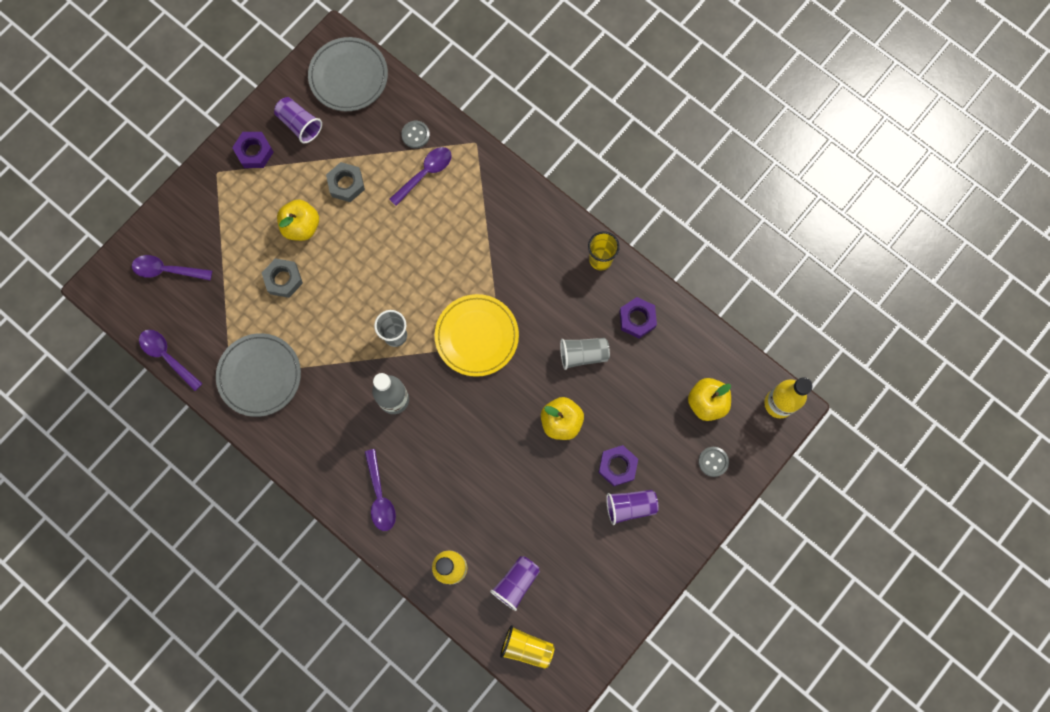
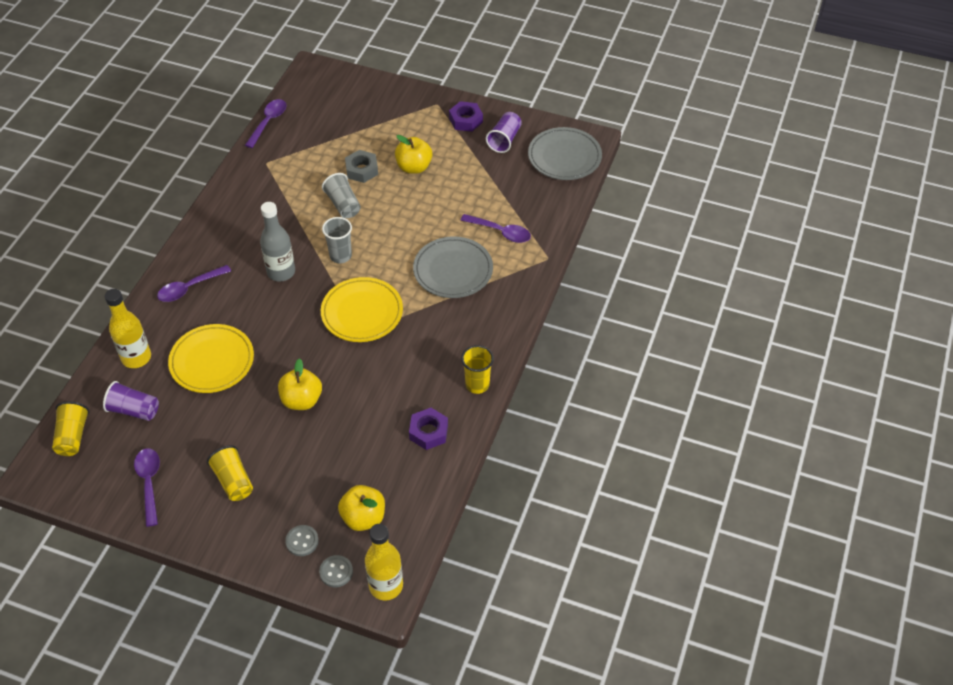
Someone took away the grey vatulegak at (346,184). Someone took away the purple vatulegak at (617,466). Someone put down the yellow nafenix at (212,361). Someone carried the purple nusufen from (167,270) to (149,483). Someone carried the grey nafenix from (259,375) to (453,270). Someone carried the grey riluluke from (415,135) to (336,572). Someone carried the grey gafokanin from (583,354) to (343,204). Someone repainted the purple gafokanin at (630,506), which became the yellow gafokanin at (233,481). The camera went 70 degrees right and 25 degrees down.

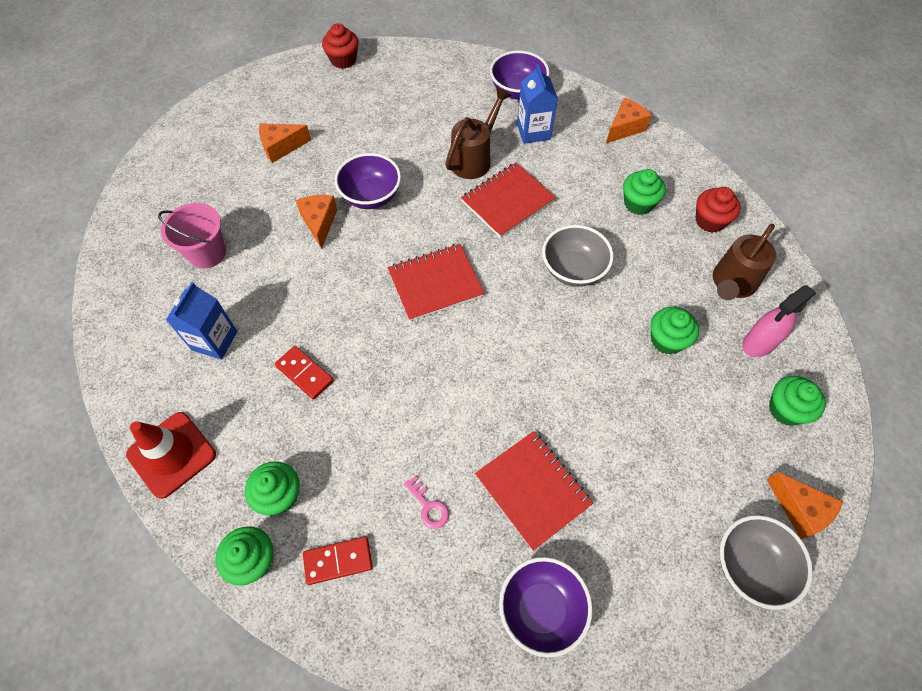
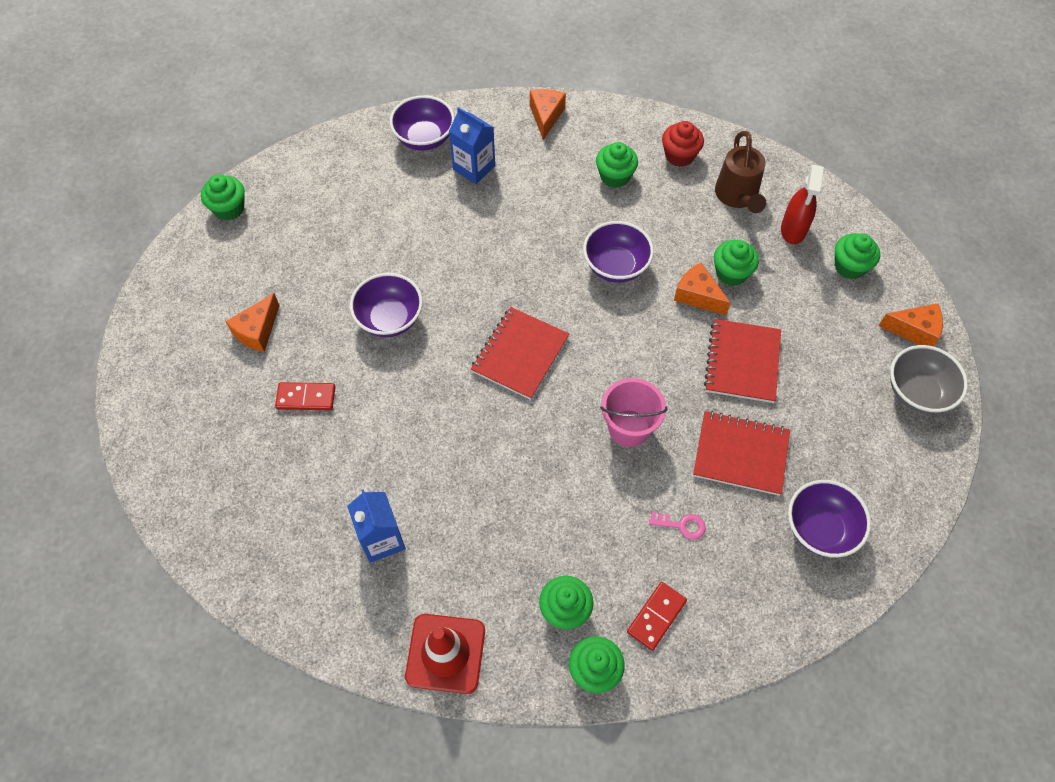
Someone took away the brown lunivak at (474,159). Someone carried the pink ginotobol from (207,253) to (629,428). Someone carried the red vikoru from (305,373) to (306,397). Someone carried the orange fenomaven from (319,223) to (697,296). Someone carried the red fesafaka from (507,201) to (742,362). Someone repainted the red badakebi at (343,60), which became the green badakebi at (229,208). Someone repainted the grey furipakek at (573,270), which became the purple furipakek at (616,266). Someone repainted the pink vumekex at (759,343), which became the red vumekex at (793,230). The camera went 40 degrees left and 0 degrees up.

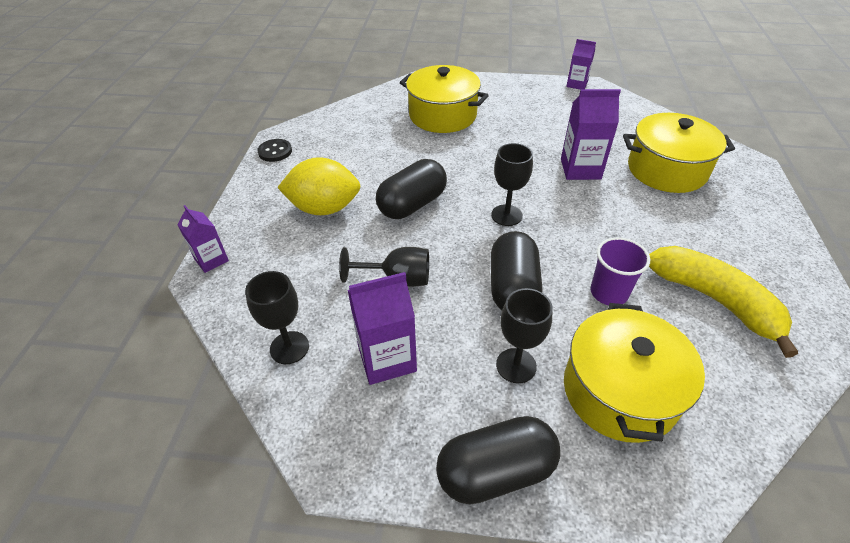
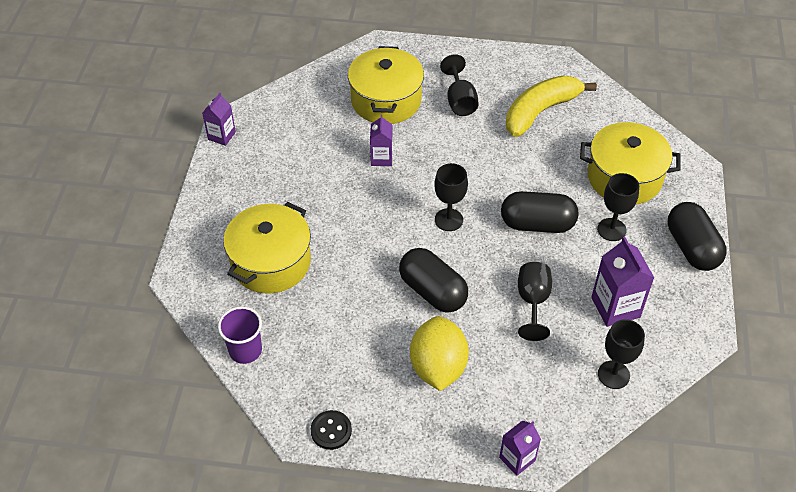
Someone put down the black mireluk at (459,100). Someone carried the purple gafokanin from (609,292) to (245,350). Someone scaled the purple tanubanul at (580,169) by 0.63. The camera went 90 degrees left and 5 degrees up.

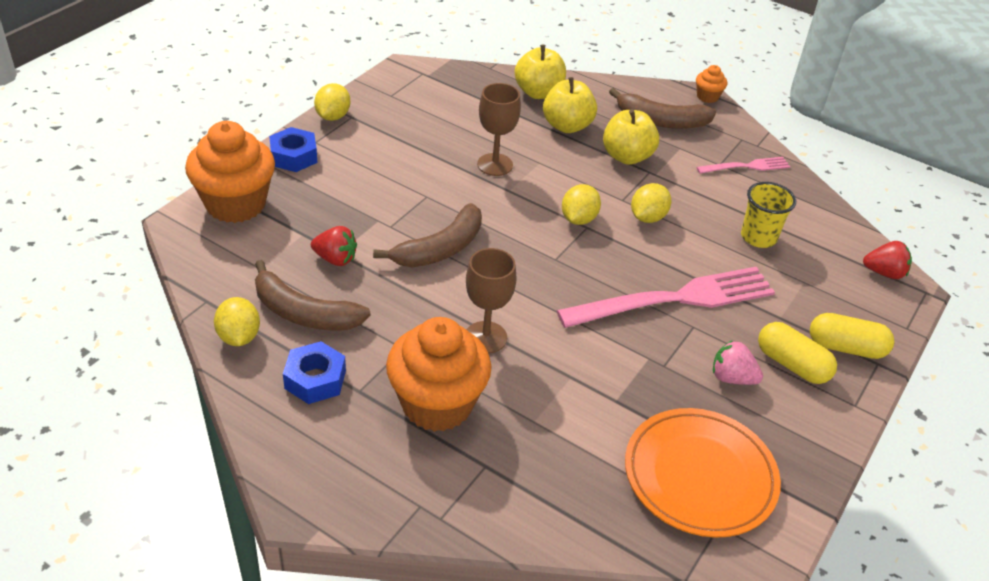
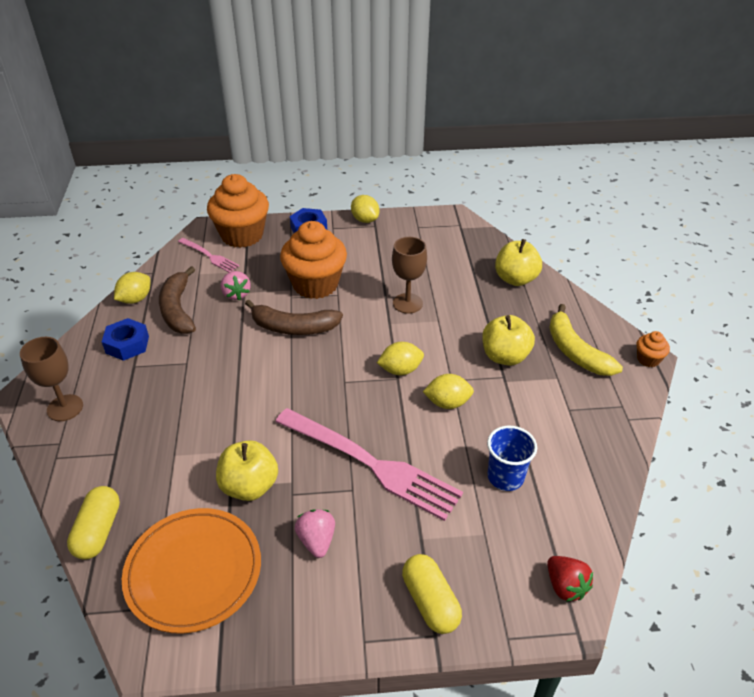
Someone carried the orange badakebi from (437,404) to (315,284). Someone carried the brown mireluk from (485,337) to (65,408). Someone carried the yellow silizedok from (567,126) to (249,486). Someone carried the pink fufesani from (747,166) to (210,256). Someone carried the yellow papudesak from (792,364) to (98,531). Someone repainted the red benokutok at (335,259), which became the pink benokutok at (236,294). Someone repainted the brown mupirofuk at (661,121), which became the yellow mupirofuk at (575,351). Someone repainted the yellow gafokanin at (758,237), which became the blue gafokanin at (505,477). Someone rotated the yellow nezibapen at (333,116) by 75 degrees clockwise. The camera went 55 degrees right and 0 degrees up.

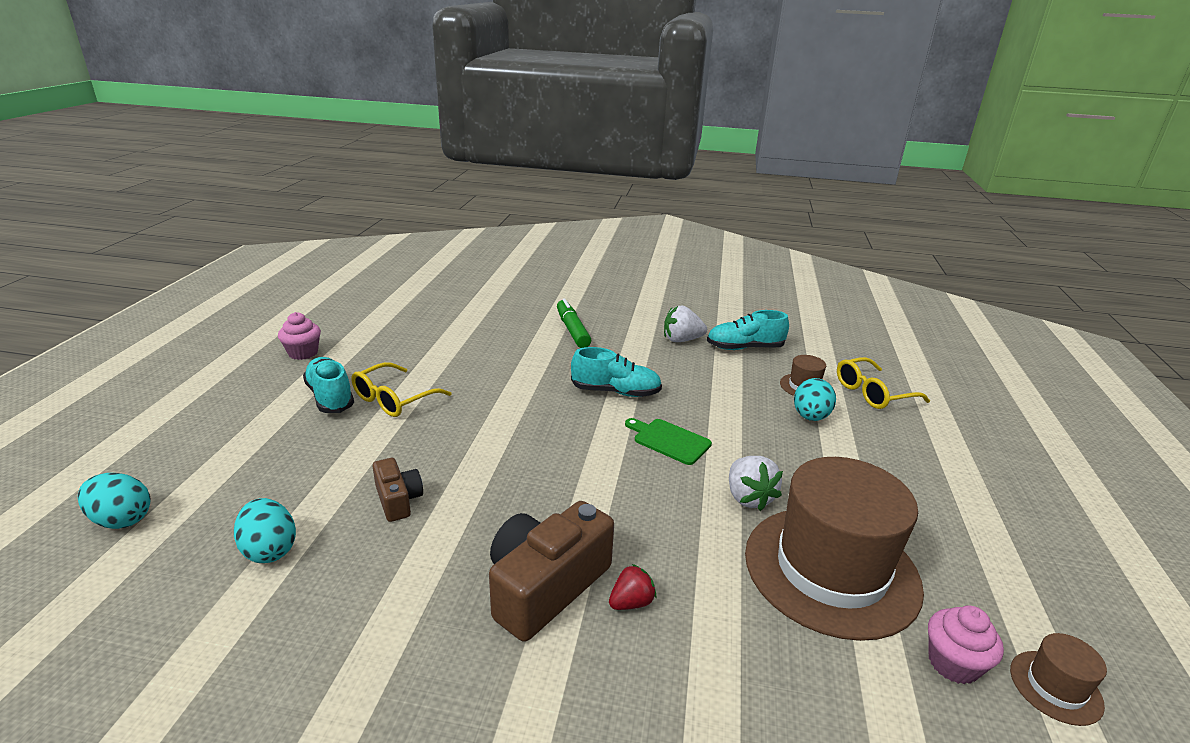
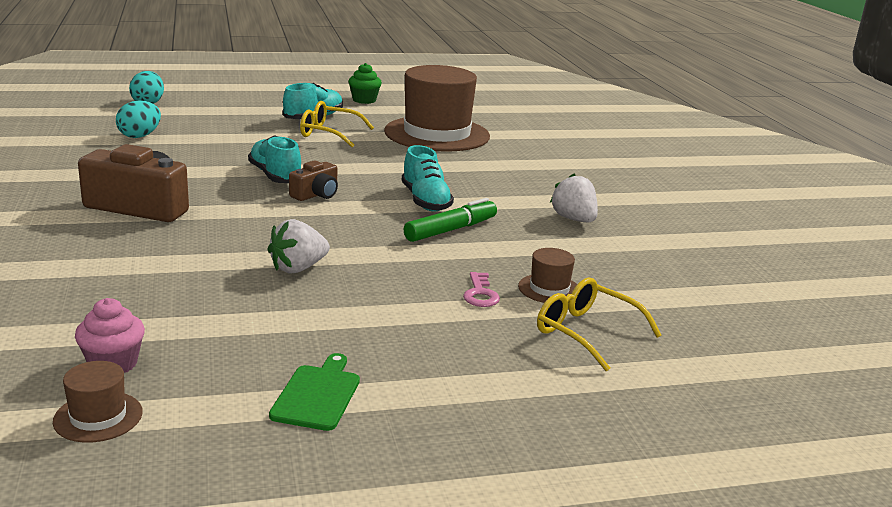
Someone took away the red benokutok at (631,602). Someone carried the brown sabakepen from (398,500) to (316,194). Someone carried the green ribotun from (572,330) to (451,230). Someone carried the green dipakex from (669,440) to (318,395). Someone carried the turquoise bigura from (744,348) to (275,176). Someone carried the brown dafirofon from (831,569) to (437,134). Someone swapped the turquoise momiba at (810,417) for the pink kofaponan at (480,294). Someone repainted the pink badakebi at (303,353), which became the green badakebi at (364,100). The camera went 65 degrees right and 5 degrees down.

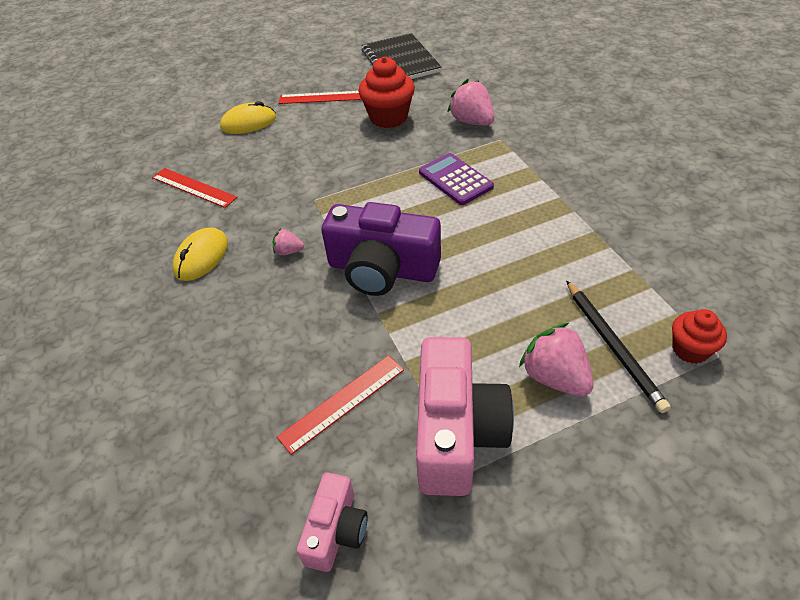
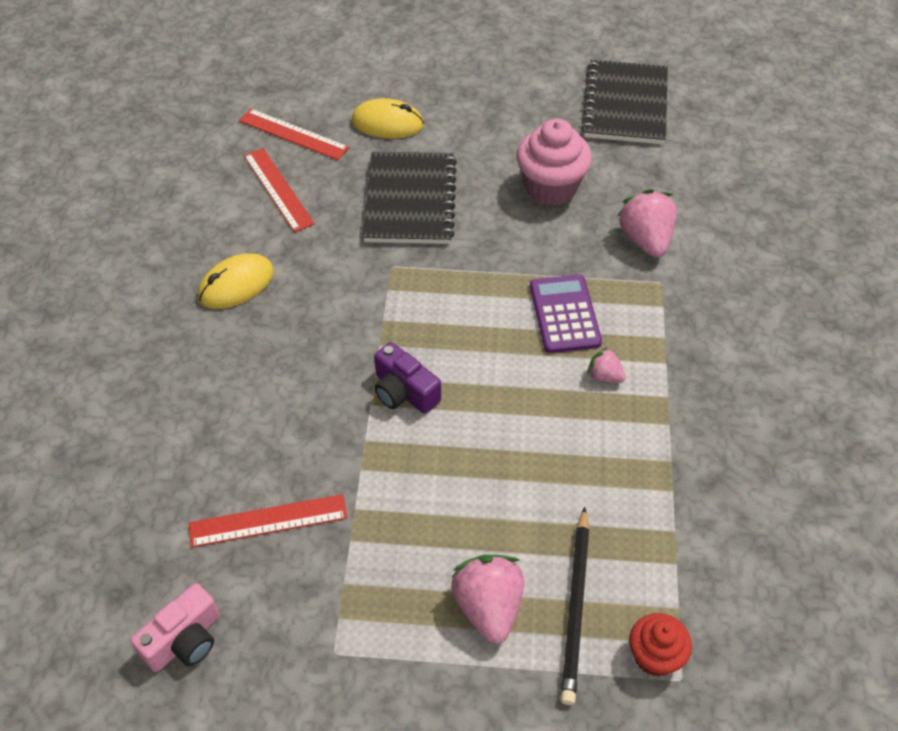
Someone took away the pink sabakepen at (456,432). Someone put down the black fesafaka at (410,200). Someone carried the pink benokutok from (288,251) to (604,376). Someone carried the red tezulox from (322,97) to (293,134). Someone repainted the red badakebi at (388,117), which became the pink badakebi at (550,188). Someone scaled the purple sabakepen at (382,269) by 0.54. The camera went 25 degrees right and 5 degrees up.

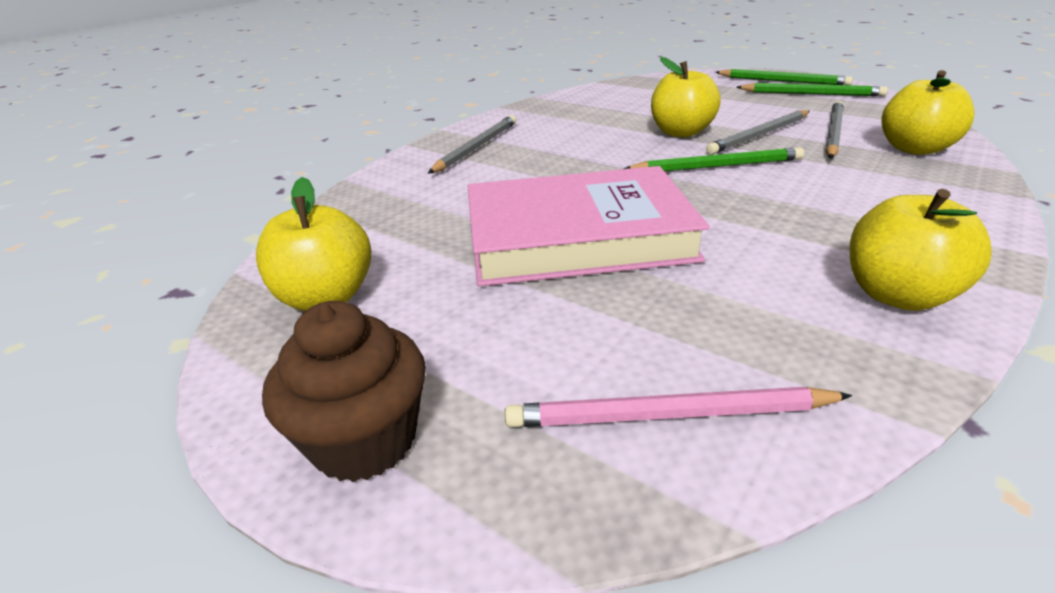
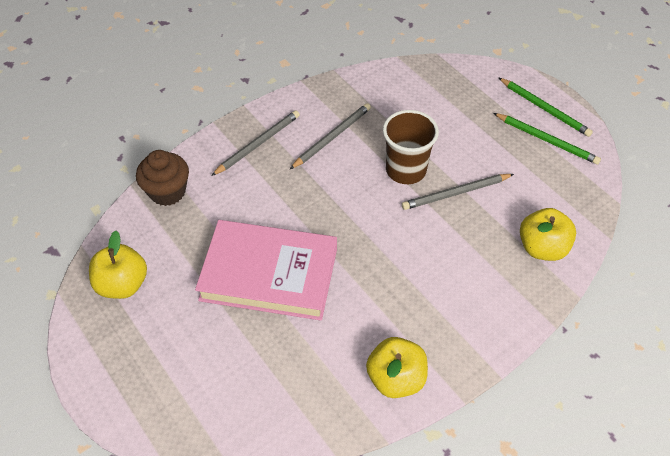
Someone took away the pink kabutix at (669,415). Someone took away the green kabutix at (717,166). Someone carried the brown badakebi from (364,440) to (167,192). Someone carried the grey kabutix from (833,133) to (332,137). Someone swapped the yellow silizedok at (681,132) for the brown gafokanin at (406,170). The camera went 15 degrees right and 20 degrees up.

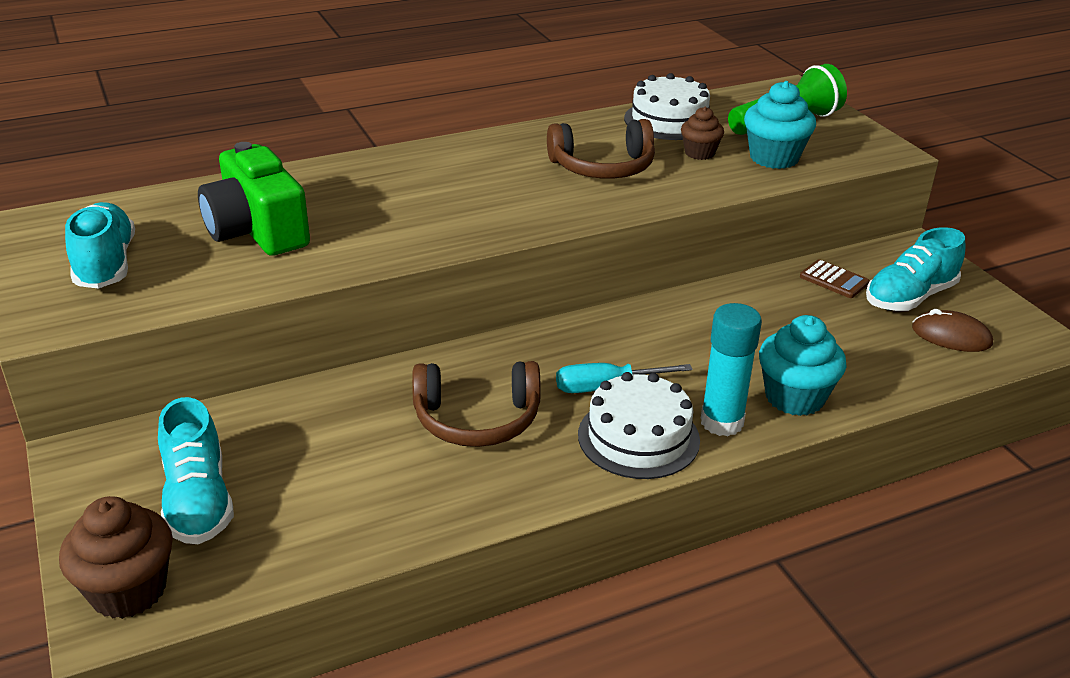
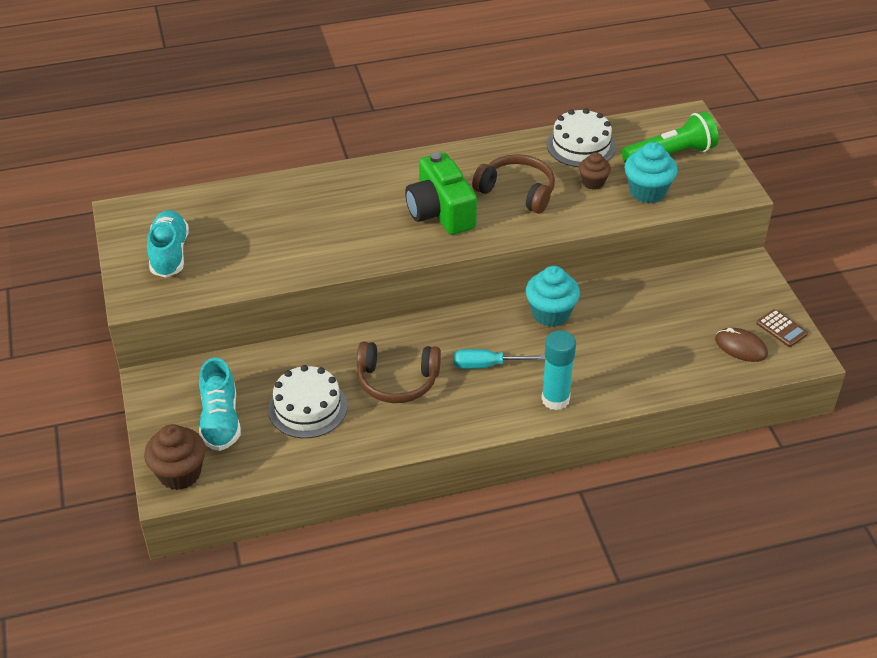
Someone took away the turquoise bigura at (909,297). Someone carried the green sabakepen from (257,230) to (440,212). Someone carried the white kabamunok from (638,437) to (307,408). Someone carried the turquoise badakebi from (794,397) to (550,314). Someone carried the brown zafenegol from (834,280) to (781,328). Someone rotated the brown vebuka at (603,167) by 150 degrees counterclockwise. The camera went 10 degrees right and 10 degrees up.

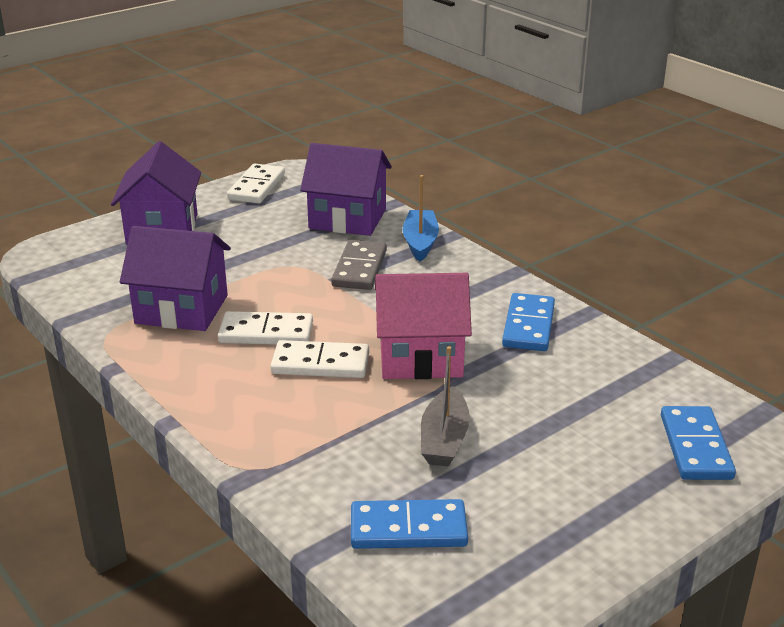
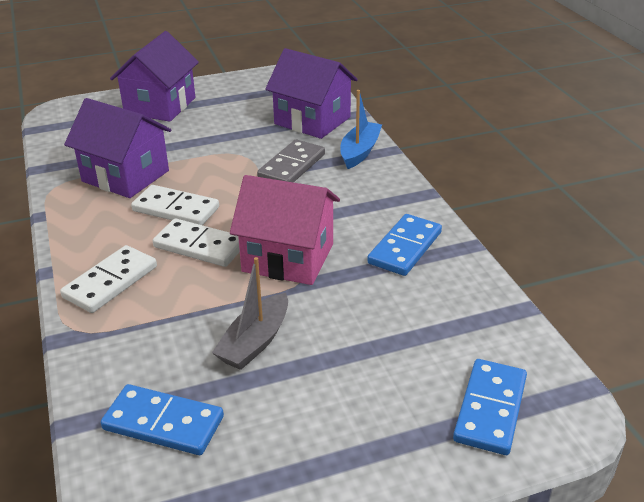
Someone carried the white vikoru from (256,187) to (110,282). The camera went 20 degrees right and 5 degrees up.

